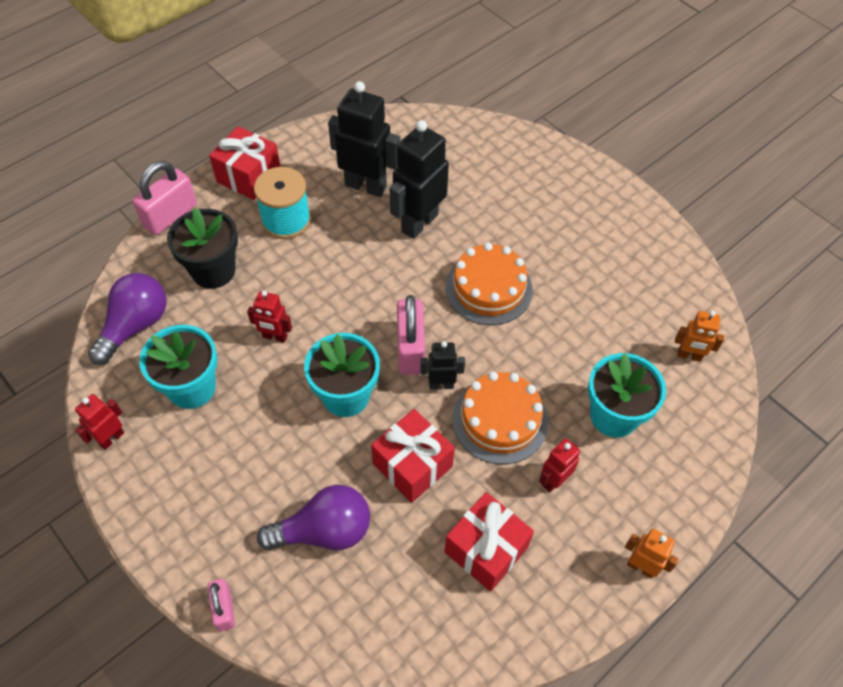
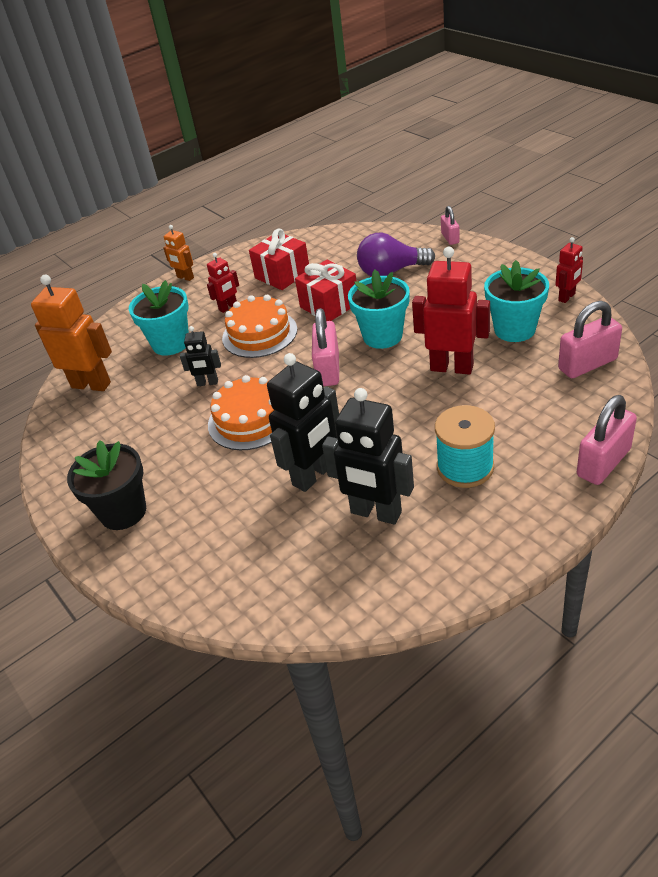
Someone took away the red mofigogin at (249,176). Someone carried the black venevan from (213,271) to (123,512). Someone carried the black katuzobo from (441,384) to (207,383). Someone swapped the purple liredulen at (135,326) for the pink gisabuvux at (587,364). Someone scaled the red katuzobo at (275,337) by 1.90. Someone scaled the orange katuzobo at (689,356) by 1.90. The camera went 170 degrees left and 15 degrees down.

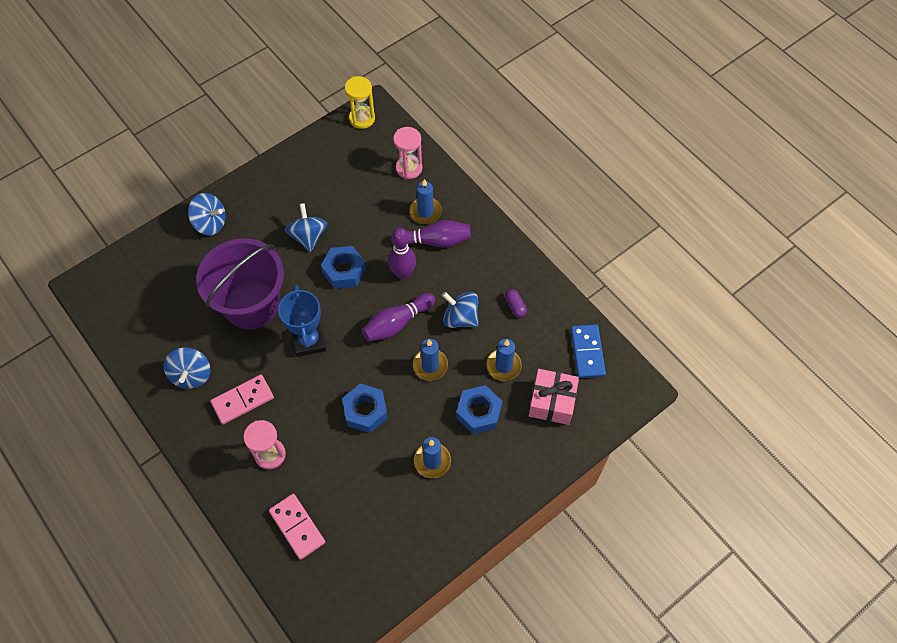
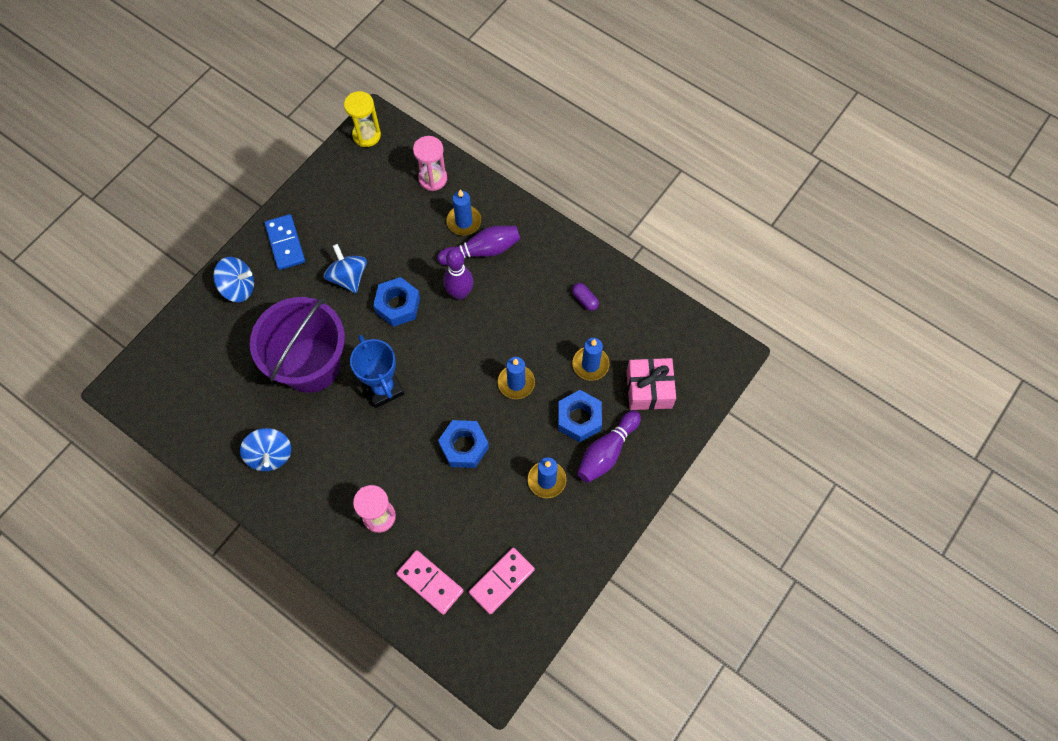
Someone took away the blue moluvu at (460,318). Someone carried the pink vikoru from (242,400) to (501,581). Someone carried the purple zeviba from (397,323) to (607,452). Someone carried the blue vikoru from (587,352) to (285,243). The camera went 15 degrees left and 5 degrees up.

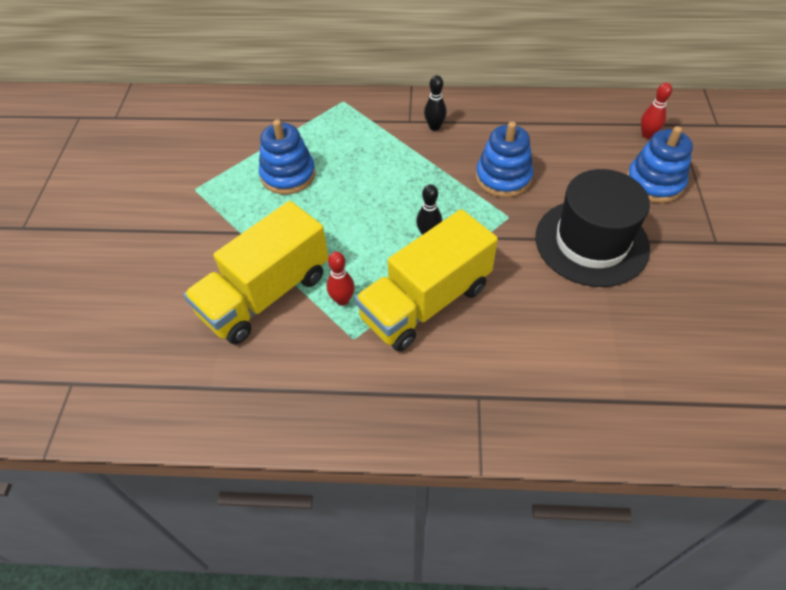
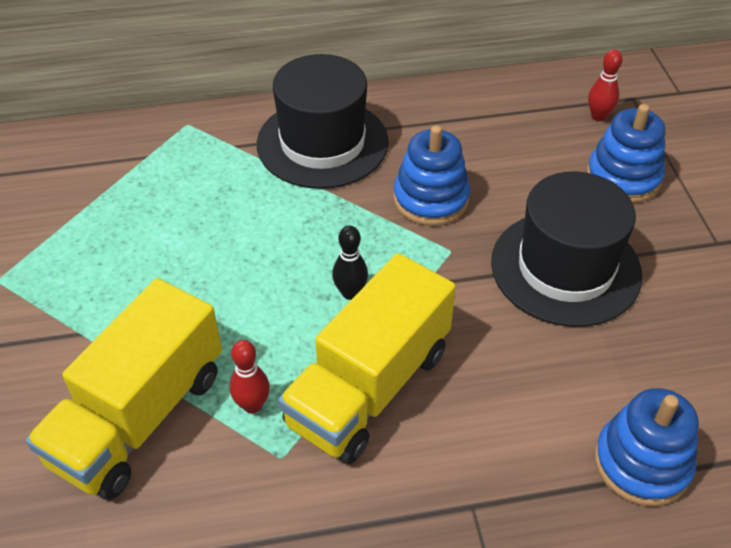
Someone carried the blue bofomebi from (288,175) to (641,463). Someone swapped the black zeviba at (434,127) for the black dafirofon at (322,143). The camera went 15 degrees left and 5 degrees down.

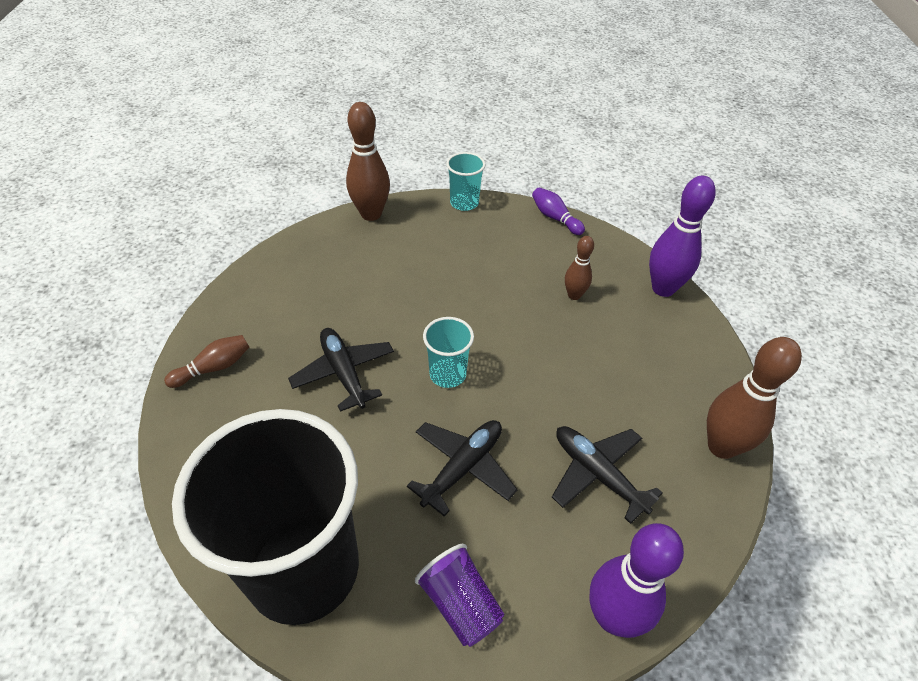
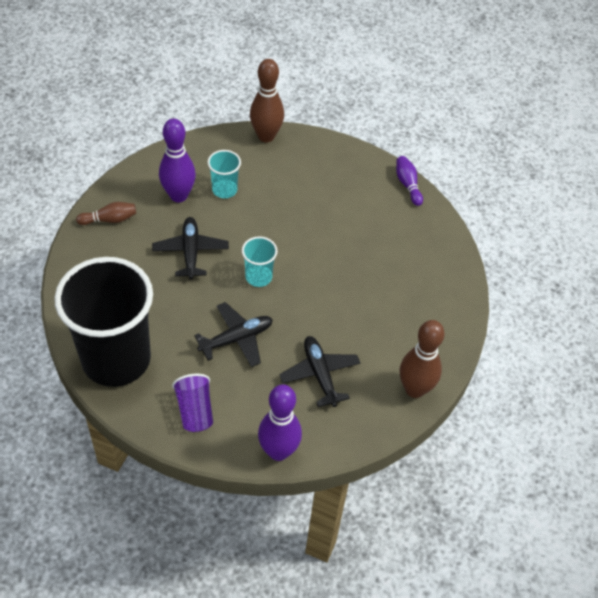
Someone took away the brown zeviba at (574,295). Someone carried the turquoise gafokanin from (464,203) to (224,190). Someone carried the purple zeviba from (663,288) to (178,195). The camera went 20 degrees right and 5 degrees up.

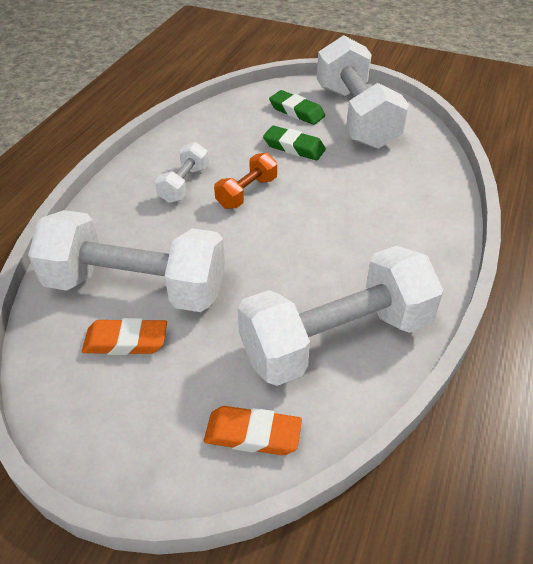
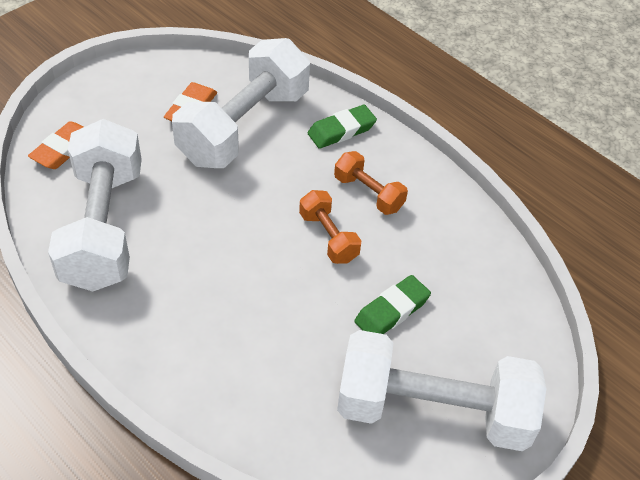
Someone carried the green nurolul from (296,111) to (341,130). Someone repainted the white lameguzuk at (184,184), which became the orange lameguzuk at (368,193). The camera went 110 degrees right and 5 degrees up.

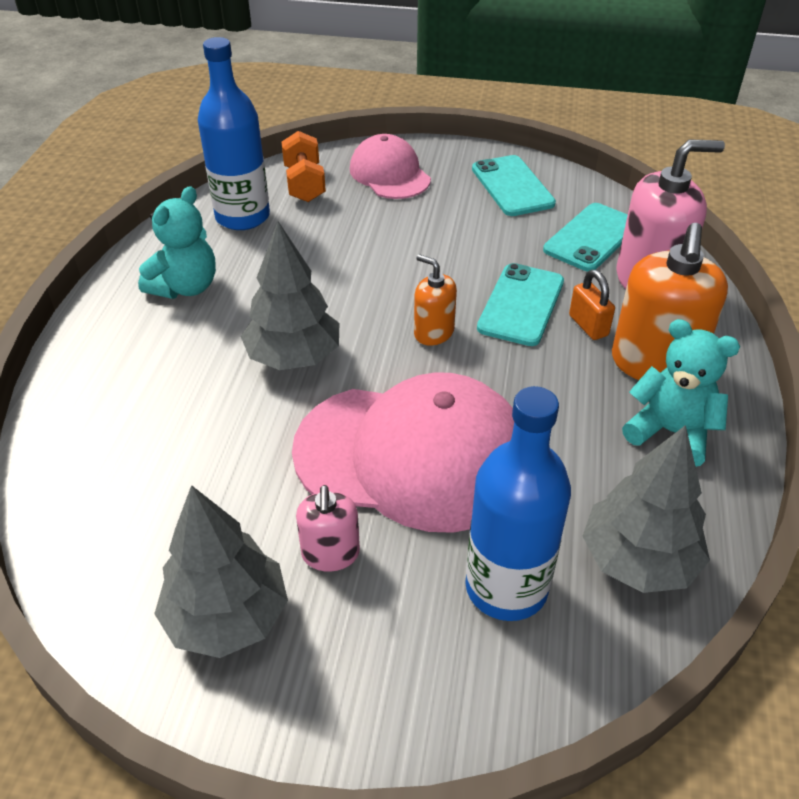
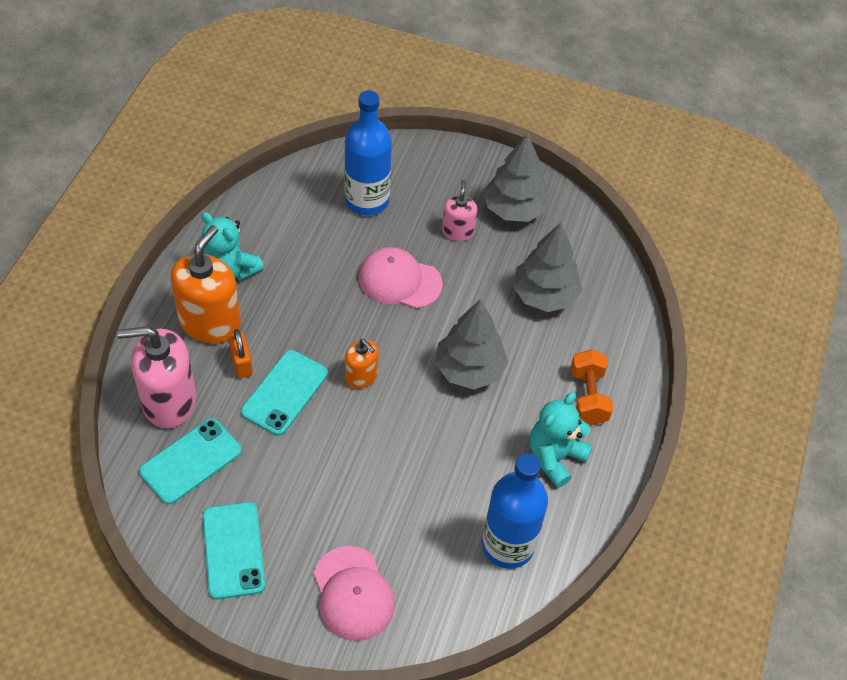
Someone carried the orange lameguzuk from (304,184) to (588,397). Someone carried the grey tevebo from (638,561) to (544,295). Someone scaled the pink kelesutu at (413,455) by 0.56. The camera went 175 degrees left and 10 degrees up.

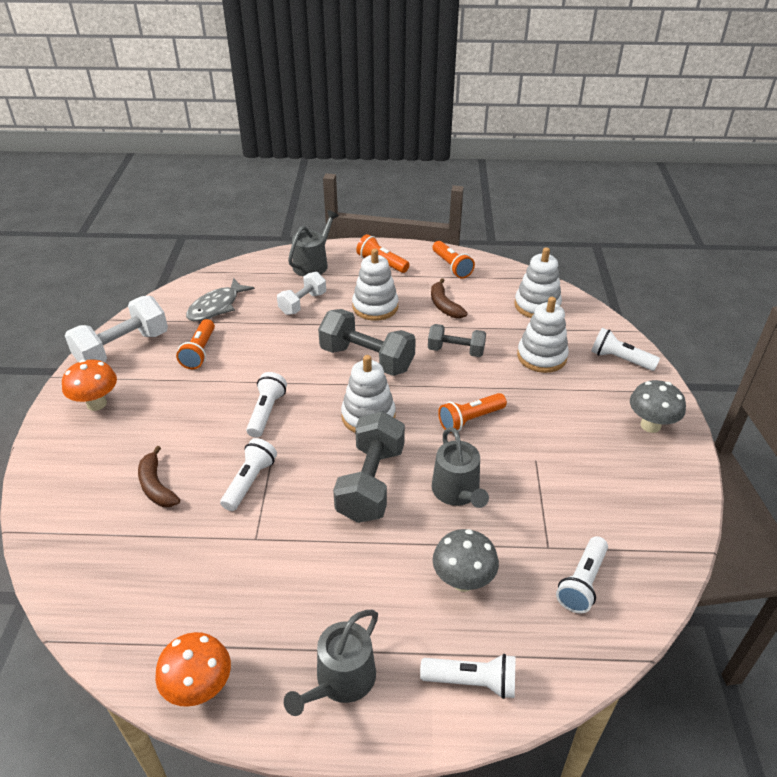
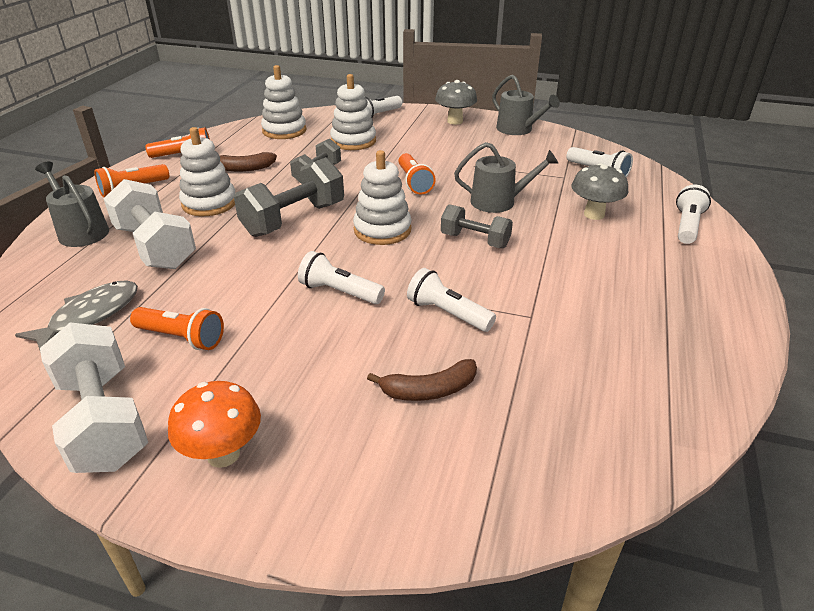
Someone took away the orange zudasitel at (200,688). Someone carried the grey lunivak from (341,681) to (518,129). Someone rotated the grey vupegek at (216,307) by 105 degrees counterclockwise. Someone scaled the white lameguzuk at (302,303) by 1.63. Someone scaled the grey lameguzuk at (371,483) by 0.61. The camera went 75 degrees left and 5 degrees down.

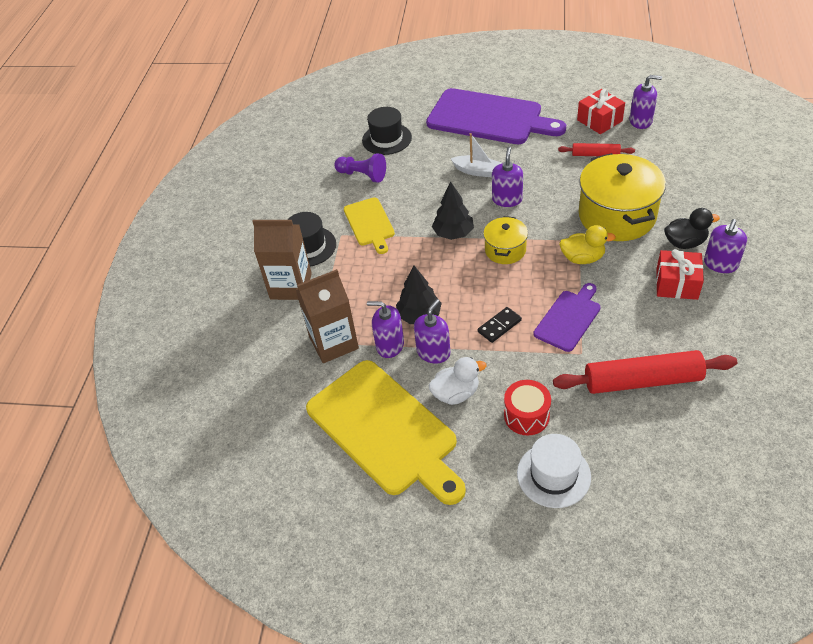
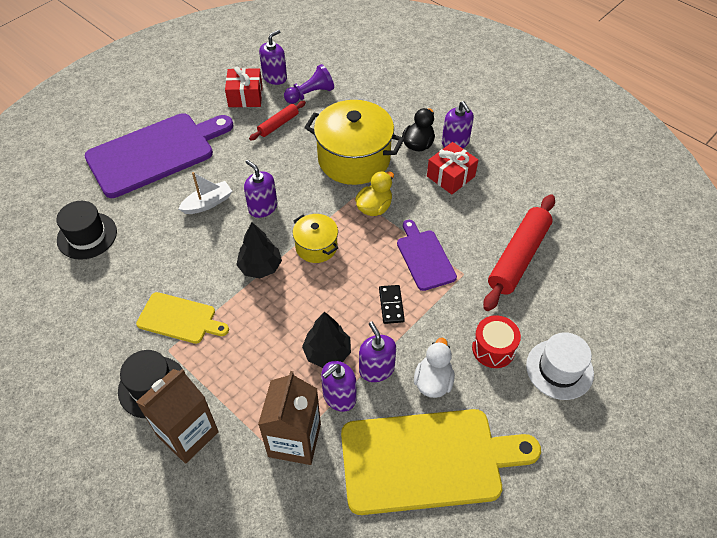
Someone carried the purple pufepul from (362,175) to (310,94). The camera went 60 degrees left and 5 degrees up.

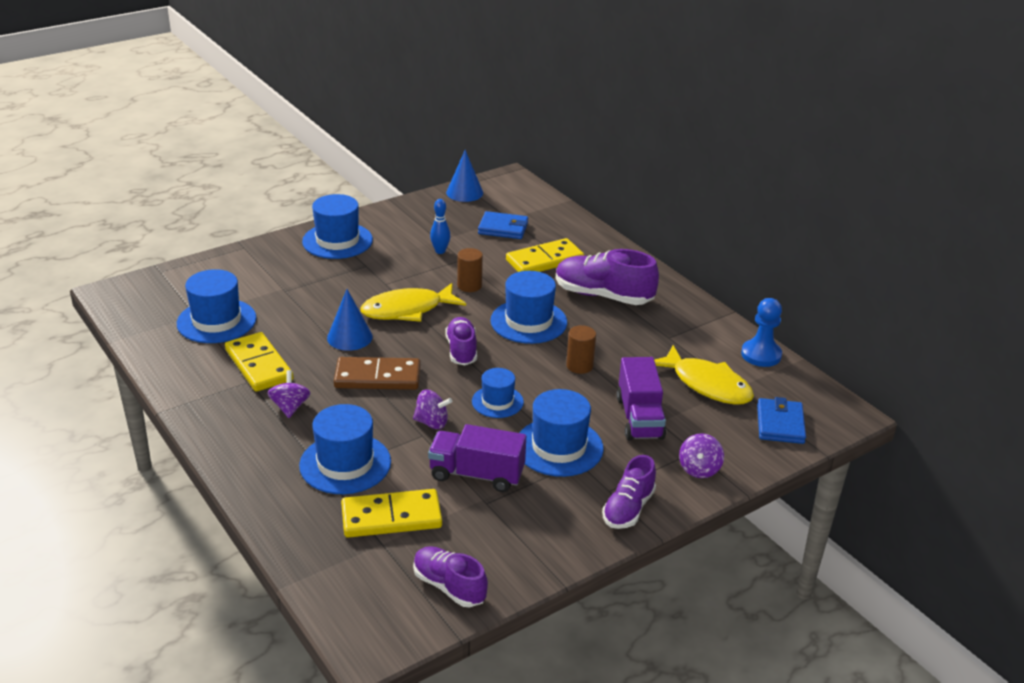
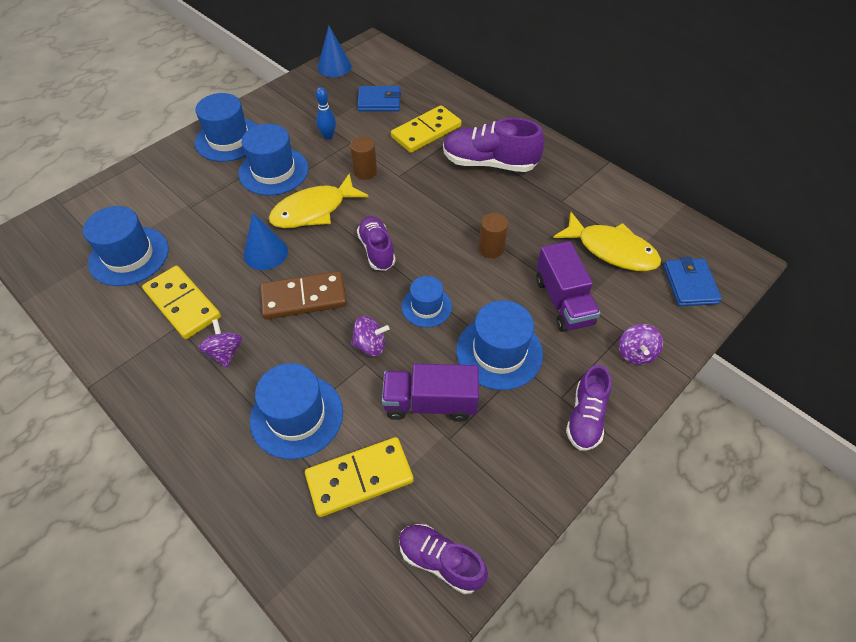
Someone took away the blue pufepul at (761,355). Someone carried the blue dafirofon from (528,321) to (273,171). The camera went 10 degrees left and 20 degrees up.

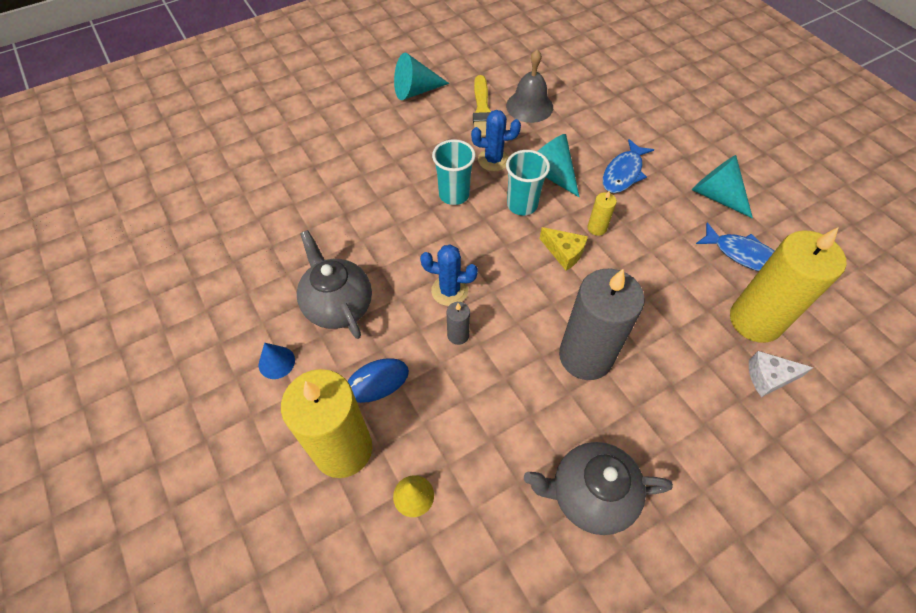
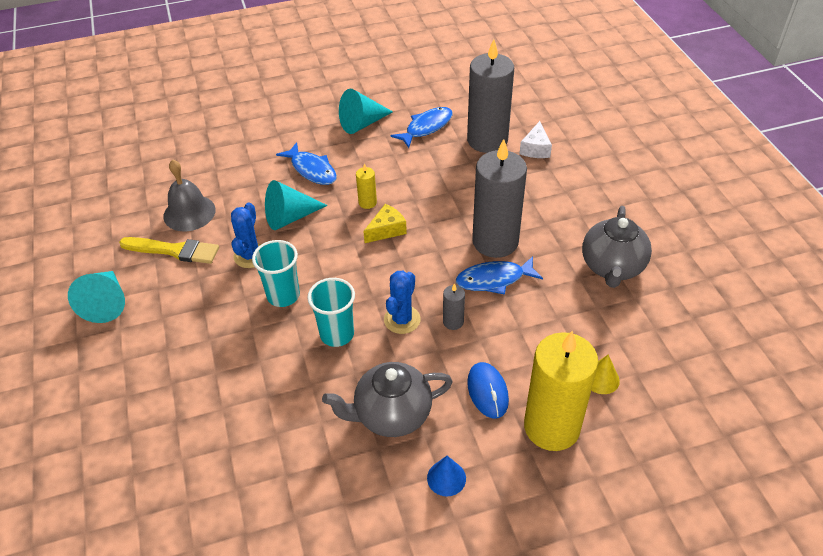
Someone put down the blue vupegek at (494,279). Someone carried the turquoise gafokanin from (522,205) to (337,334). Someone repainted the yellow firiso at (755,320), which became the grey firiso at (487,140). The camera went 75 degrees left and 10 degrees down.

